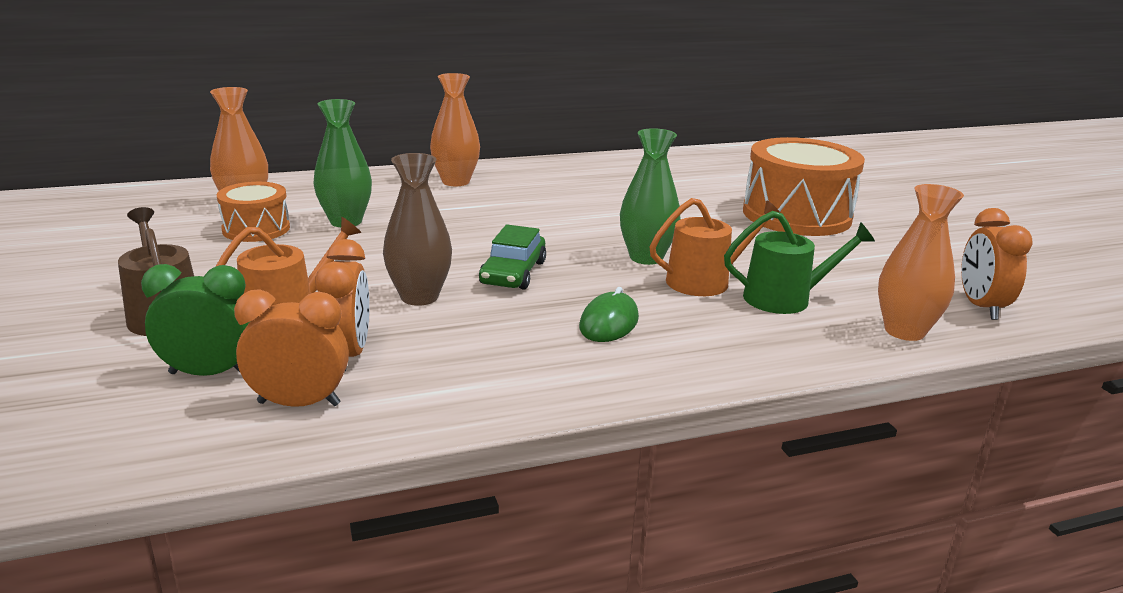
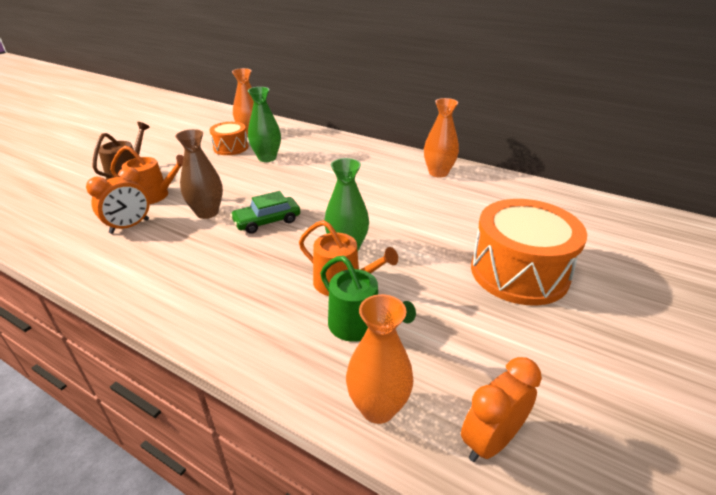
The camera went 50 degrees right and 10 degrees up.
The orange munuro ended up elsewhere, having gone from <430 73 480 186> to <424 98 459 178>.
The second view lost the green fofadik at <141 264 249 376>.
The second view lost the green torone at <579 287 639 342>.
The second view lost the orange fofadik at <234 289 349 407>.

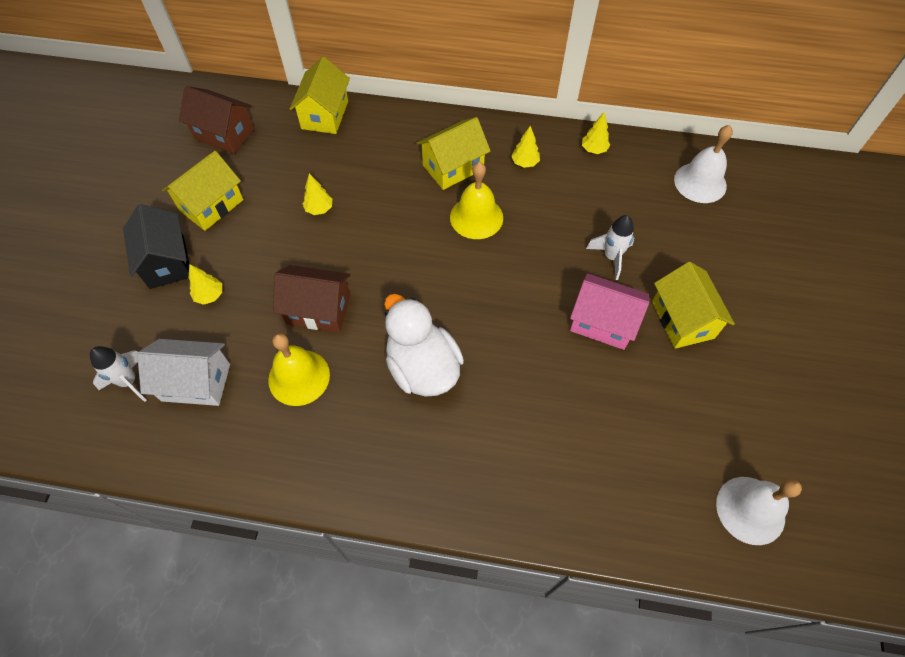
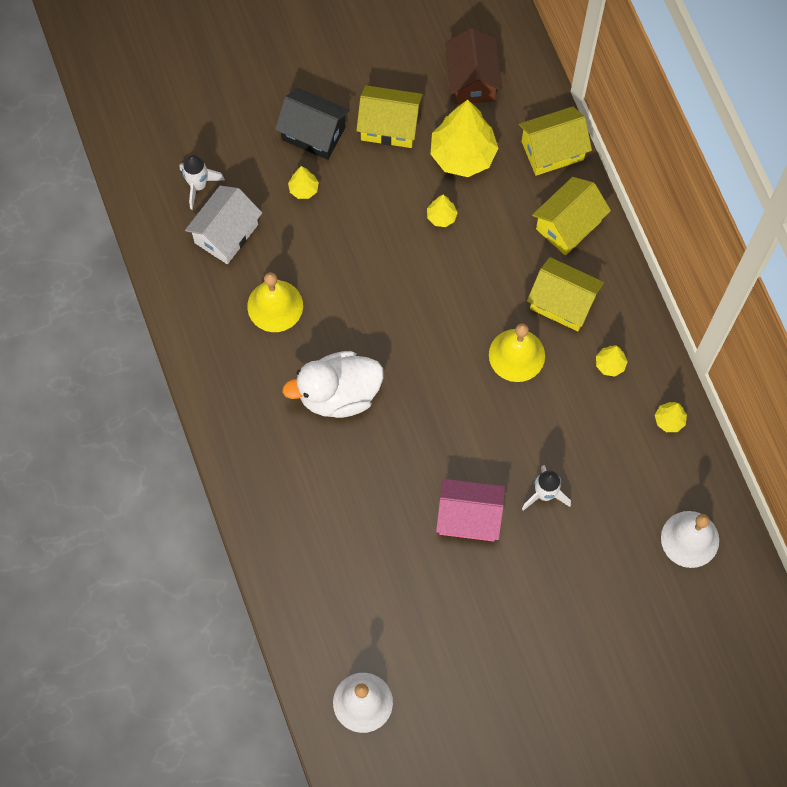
The camera went 60 degrees right and 10 degrees up.
The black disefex at <123 204 189 289> ended up facing another way, 75 degrees clockwise from before.
The yellow disefex ended up elsewhere, having gone from <652 262 735 349> to <532 177 611 255>.
The second view lost the brown disefex at <273 265 351 332>.
The pink disefex at <570 273 649 350> ended up facing another way, 75 degrees counterclockwise from before.
The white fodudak at <384 294 464 397> ended up facing another way, 135 degrees counterclockwise from before.
The white disefex at <137 339 230 406> ended up facing another way, 60 degrees clockwise from before.
The second view gained the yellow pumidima at <431 100 498 177>.

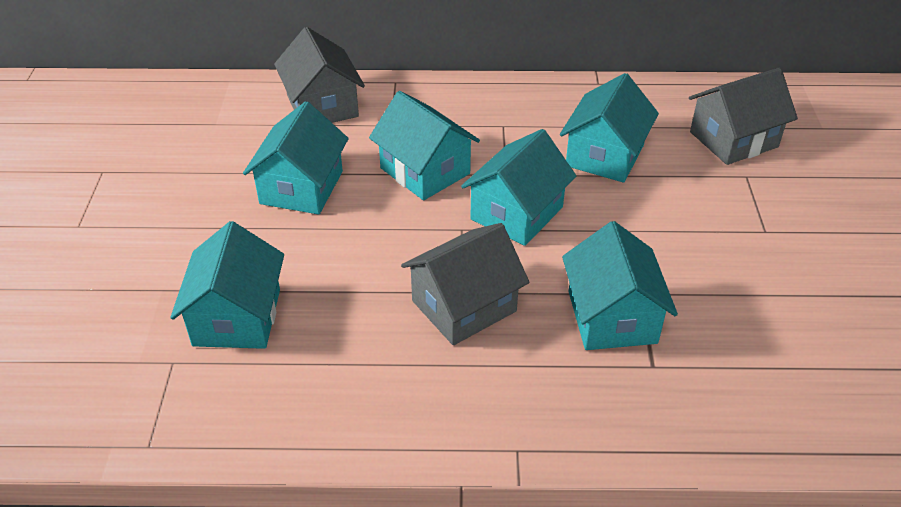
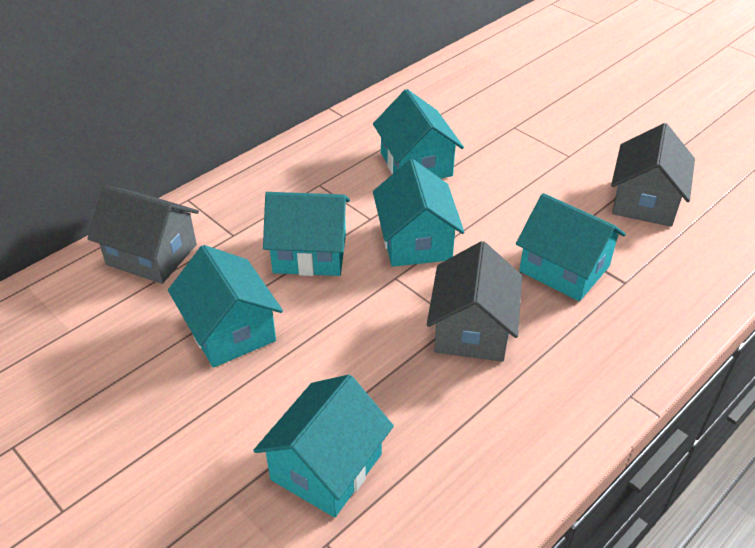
The camera went 45 degrees left and 0 degrees up.
The grey disefex ended up elsewhere, having gone from <689 68 798 165> to <611 123 695 227>.
The turquoise disefex at <170 221 284 349> ended up facing another way, 75 degrees clockwise from before.

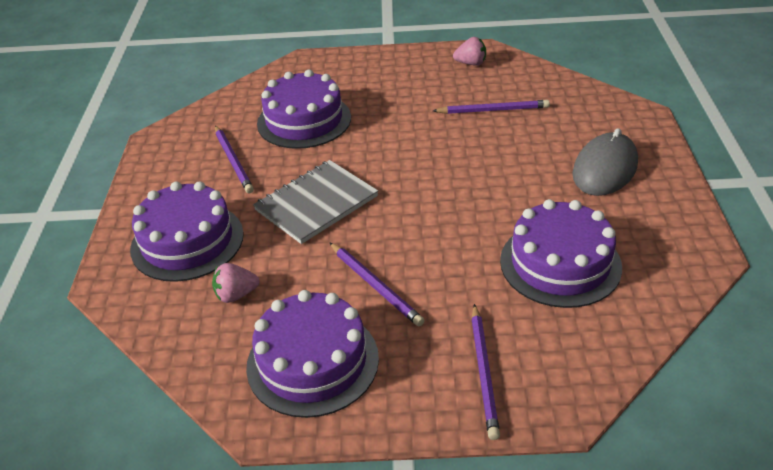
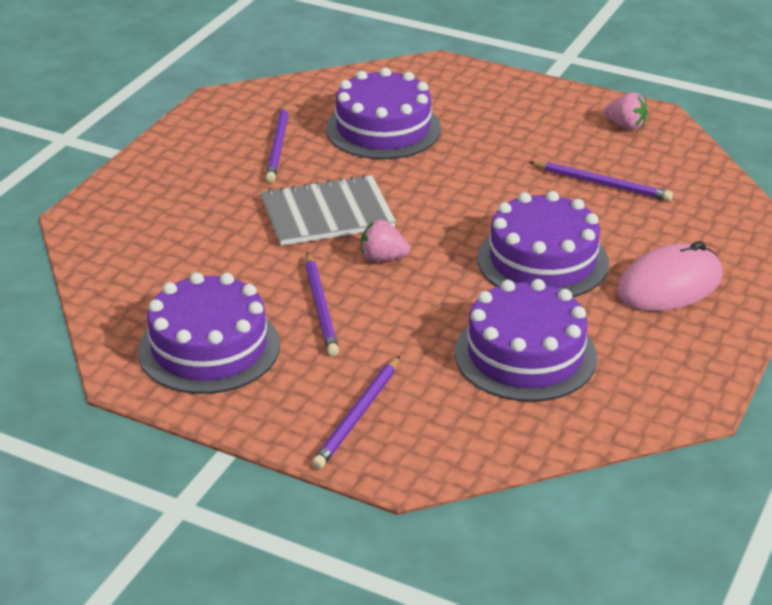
The camera went 25 degrees right and 5 degrees down.
What was the grey torone at <572 128 638 196> turned into the pink torone at <617 241 723 311>.
The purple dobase ended up elsewhere, having gone from <130 181 244 282> to <478 191 609 297>.
The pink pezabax ended up elsewhere, having gone from <212 263 259 303> to <361 220 410 262>.

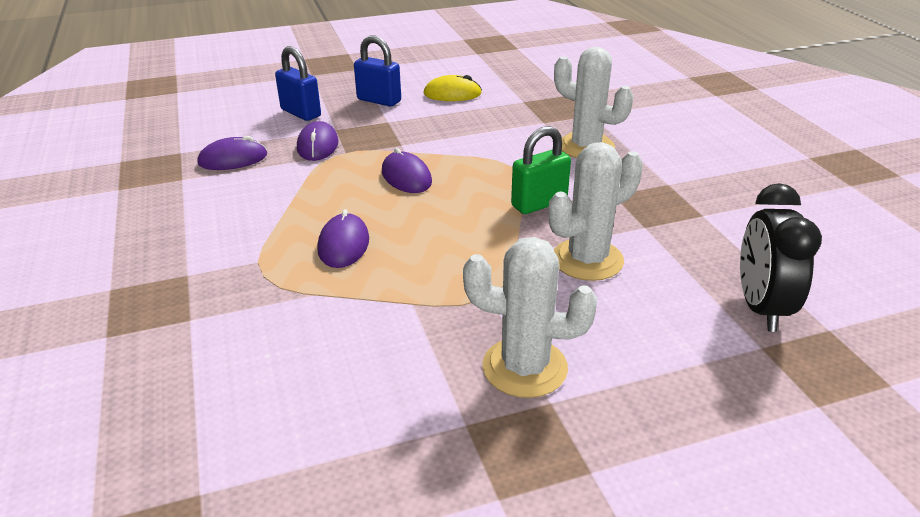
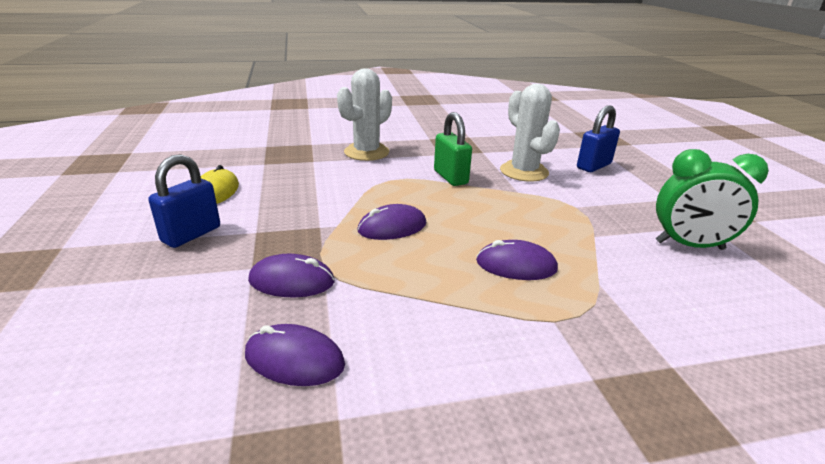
The camera went 85 degrees left and 5 degrees down.
The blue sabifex ended up elsewhere, having gone from <275 46 321 121> to <577 105 620 172>.
The purple torone at <197 136 267 170> ended up facing another way, 60 degrees counterclockwise from before.
The second view lost the black fofadik at <740 183 822 332>.
The second view lost the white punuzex at <463 237 597 398>.
The second view gained the green fofadik at <656 149 769 250>.

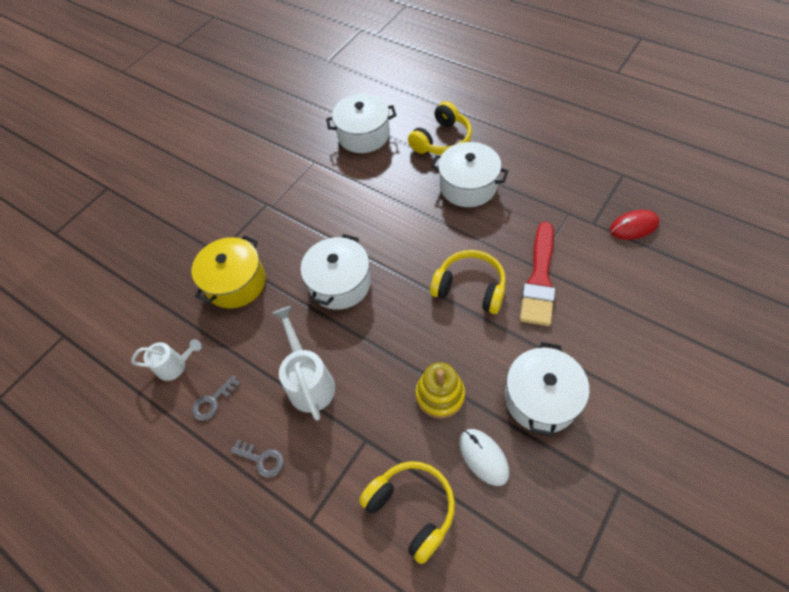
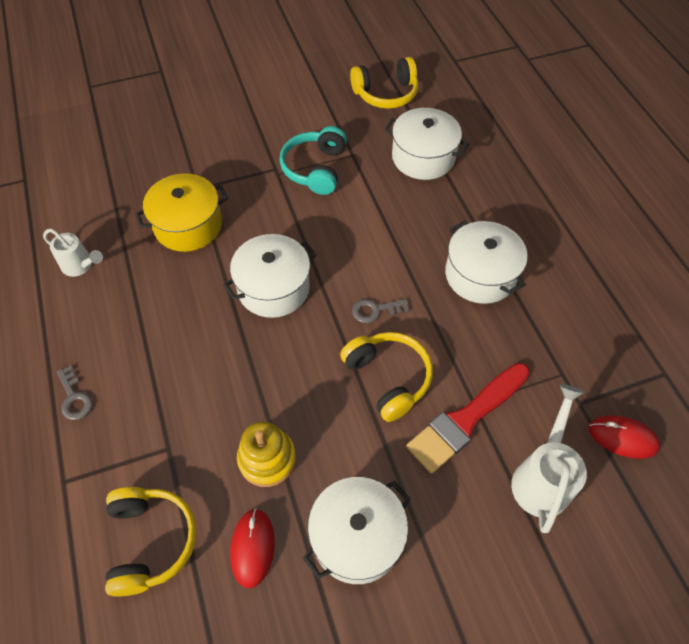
The camera went 30 degrees right and 0 degrees up.
The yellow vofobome ended up elsewhere, having gone from <408 101 472 155> to <350 57 418 109>.
The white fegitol ended up elsewhere, having gone from <272 306 335 421> to <511 384 587 533>.
The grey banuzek ended up elsewhere, having gone from <192 375 241 421> to <352 299 409 323>.
What was the white torone at <459 429 509 486> turned into the red torone at <230 508 275 589>.
The second view gained the turquoise vofobome at <279 126 347 195>.

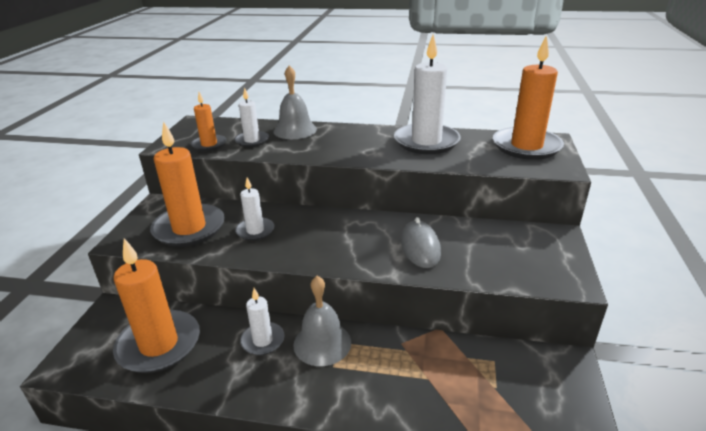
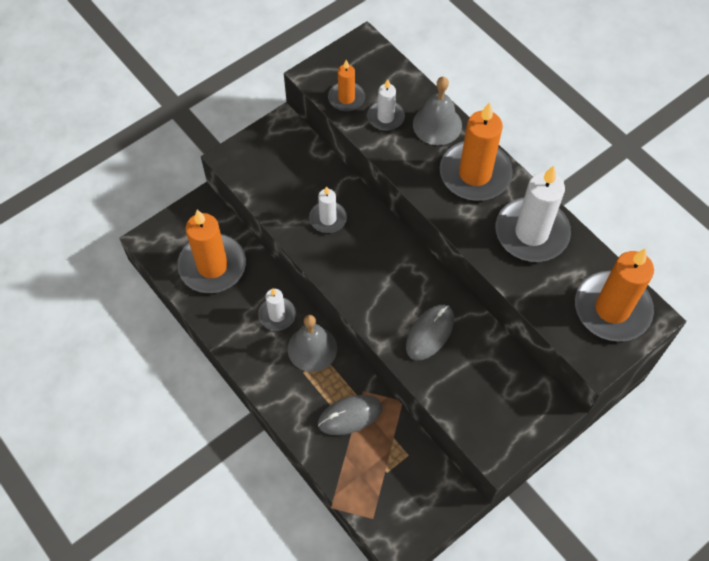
The camera went 40 degrees right and 30 degrees up.
The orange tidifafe ended up elsewhere, having gone from <150 122 225 247> to <440 102 513 201>.
The second view gained the grey torone at <318 395 382 435>.

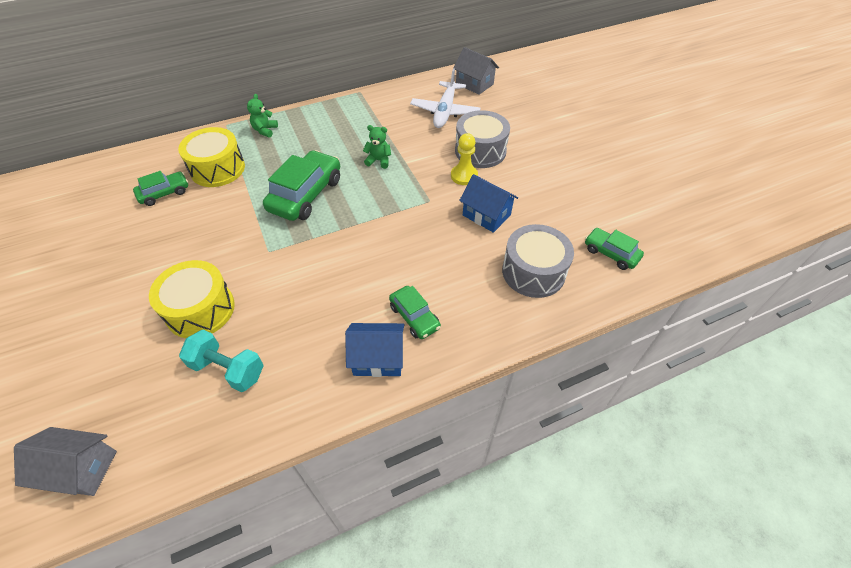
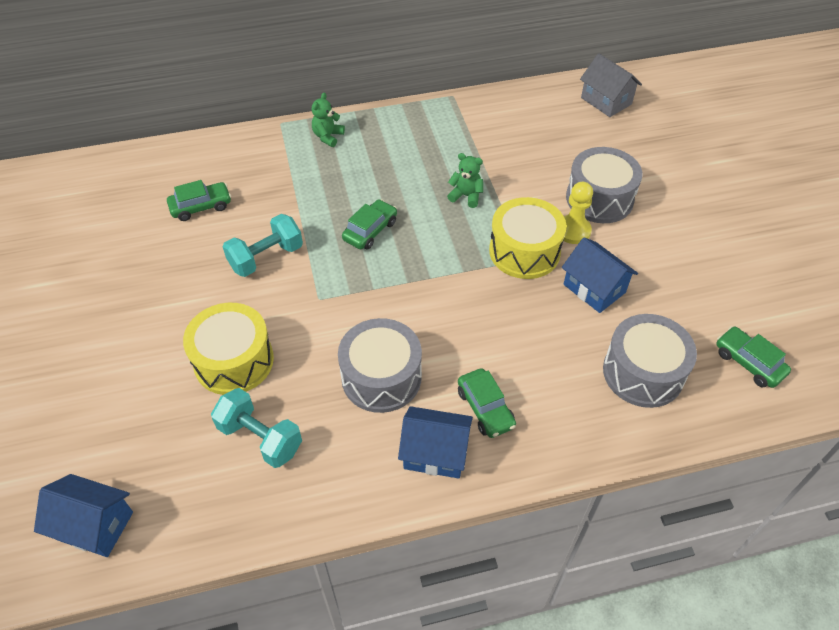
The camera went 10 degrees right and 0 degrees up.
The second view lost the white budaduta at <410 68 481 128>.
The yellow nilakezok ended up elsewhere, having gone from <178 127 245 187> to <489 197 566 279>.
The size of the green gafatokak at <263 150 340 221> changed by a factor of 0.56.
What was the grey disefex at <14 427 117 496> turned into the blue disefex at <34 474 133 557>.
The second view gained the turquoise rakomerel at <223 214 303 277>.
The second view gained the grey nilakezok at <338 318 422 413>.

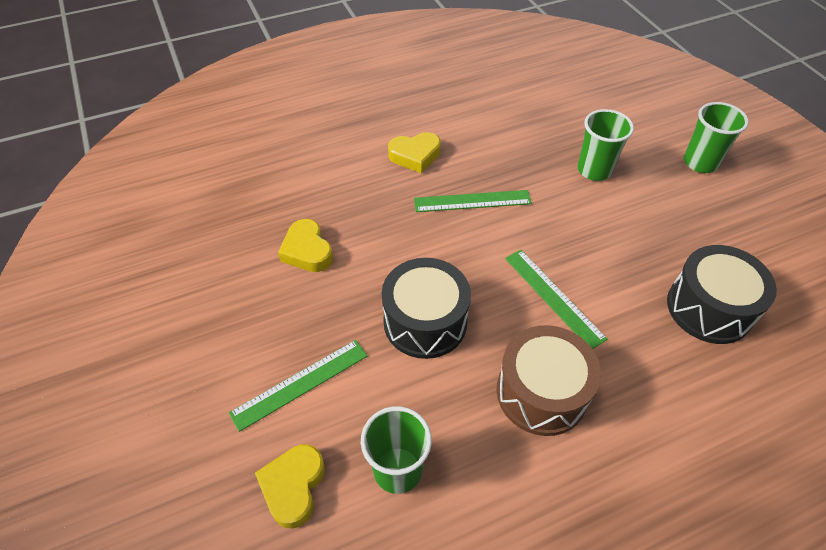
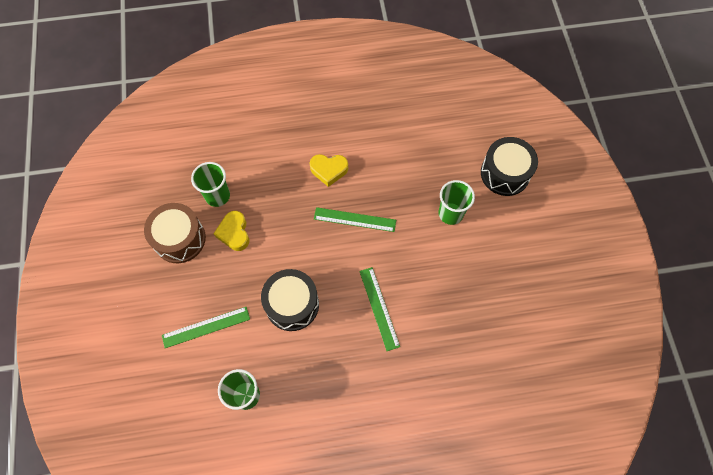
The camera went 15 degrees right and 15 degrees up.
The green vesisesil ended up elsewhere, having gone from <684 102 749 173> to <191 162 230 207>.
The black nilakezok ended up elsewhere, having gone from <667 245 777 344> to <481 137 538 196>.
The brown nilakezok ended up elsewhere, having gone from <497 325 601 436> to <144 203 206 263>.
The second view lost the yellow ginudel at <255 444 325 528>.

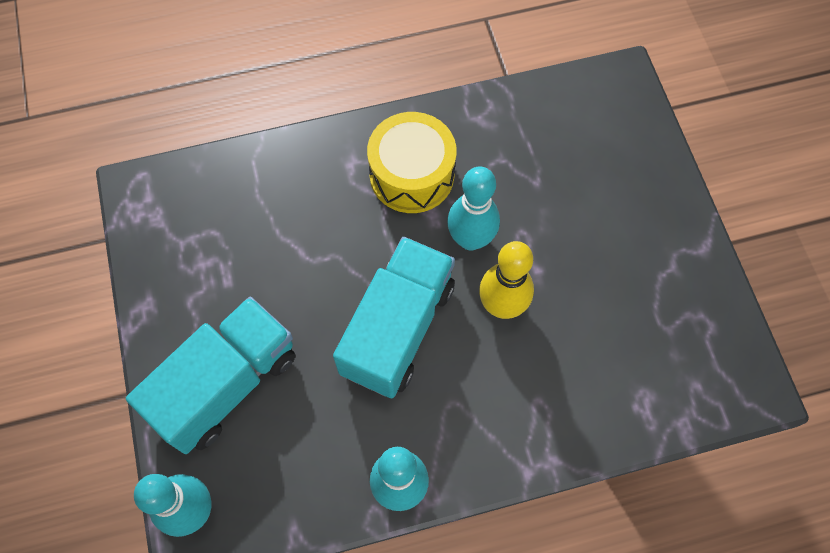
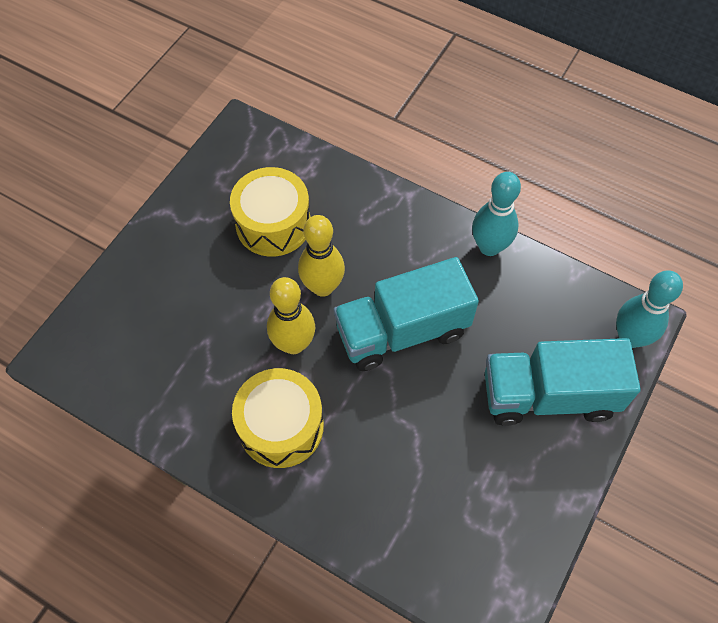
The camera went 135 degrees left and 5 degrees down.
What was the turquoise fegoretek at <447 166 500 251> turned into the yellow fegoretek at <267 277 315 354>.
The second view gained the yellow nilakezok at <230 167 310 257>.

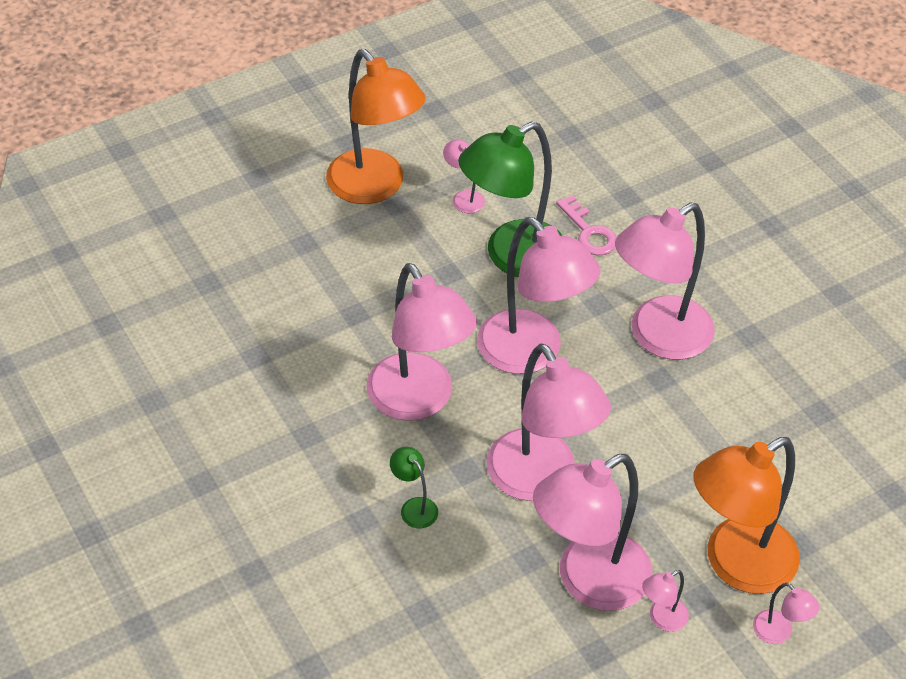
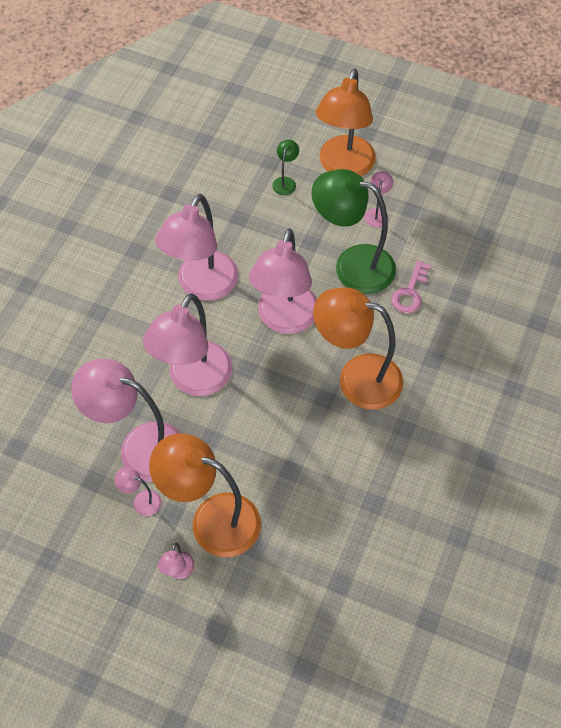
The camera went 55 degrees right and 10 degrees up.
What was the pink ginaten at <615 202 715 360> turned into the orange ginaten at <313 287 403 410>.
The green ginaten ended up elsewhere, having gone from <390 447 438 528> to <272 140 299 195>.

